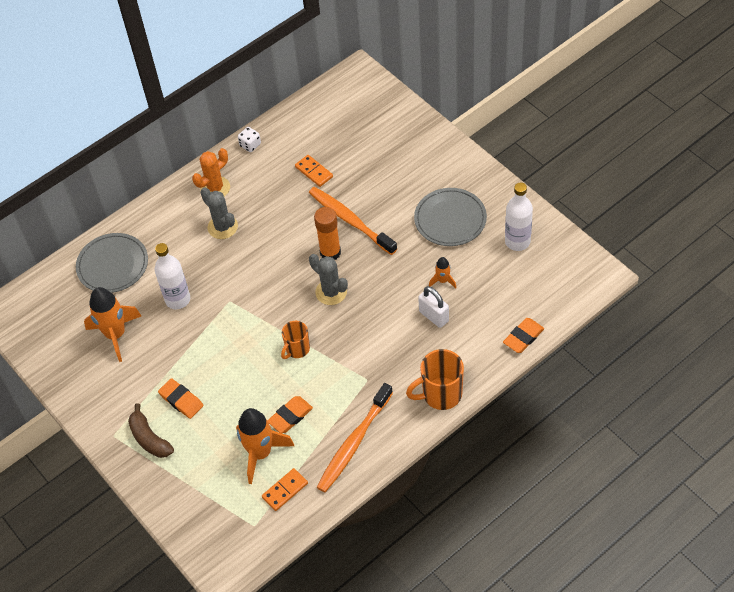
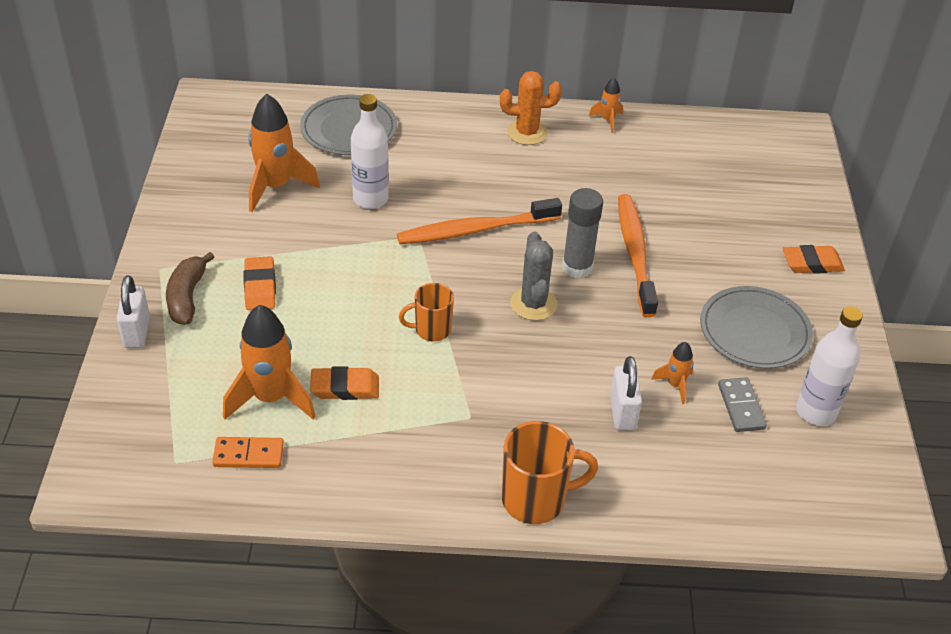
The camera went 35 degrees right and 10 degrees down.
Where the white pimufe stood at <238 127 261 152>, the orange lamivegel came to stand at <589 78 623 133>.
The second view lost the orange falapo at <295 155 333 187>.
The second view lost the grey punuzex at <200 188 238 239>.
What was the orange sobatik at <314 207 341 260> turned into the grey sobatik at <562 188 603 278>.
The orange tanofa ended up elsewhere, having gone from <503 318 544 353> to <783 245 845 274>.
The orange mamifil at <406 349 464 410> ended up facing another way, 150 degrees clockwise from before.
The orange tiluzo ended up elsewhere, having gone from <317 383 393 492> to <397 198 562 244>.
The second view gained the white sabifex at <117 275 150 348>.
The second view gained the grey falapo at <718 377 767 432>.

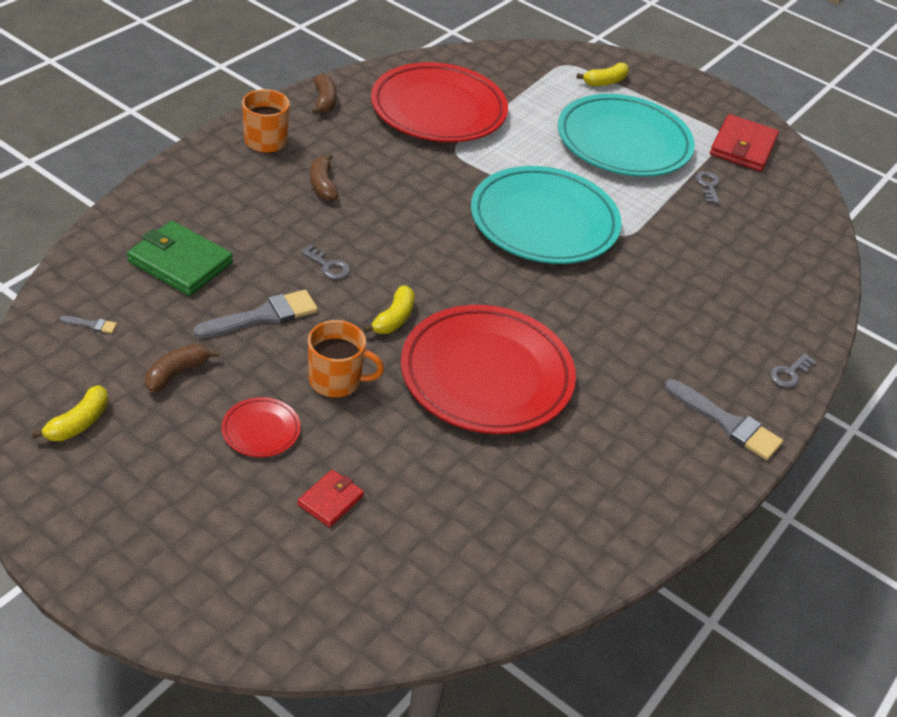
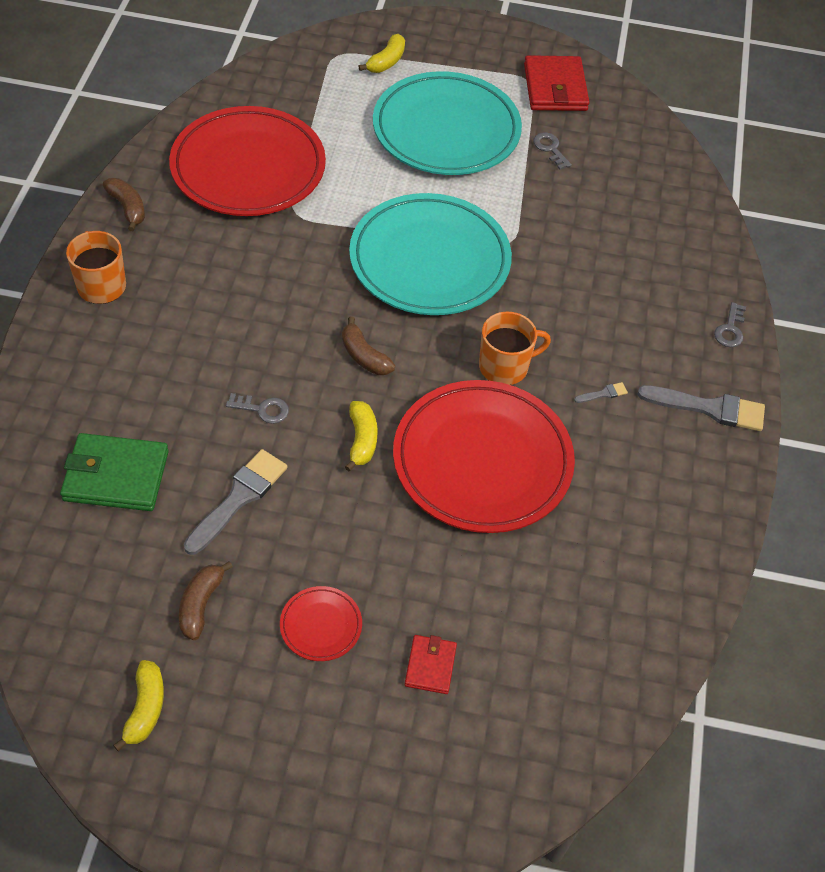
The camera went 25 degrees left and 10 degrees up.
The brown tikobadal ended up elsewhere, having gone from <310 153 338 201> to <342 316 395 375>.
The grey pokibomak ended up elsewhere, having gone from <60 316 117 333> to <574 382 628 403>.
The orange mamifil ended up elsewhere, having gone from <308 320 384 398> to <479 311 551 385>.

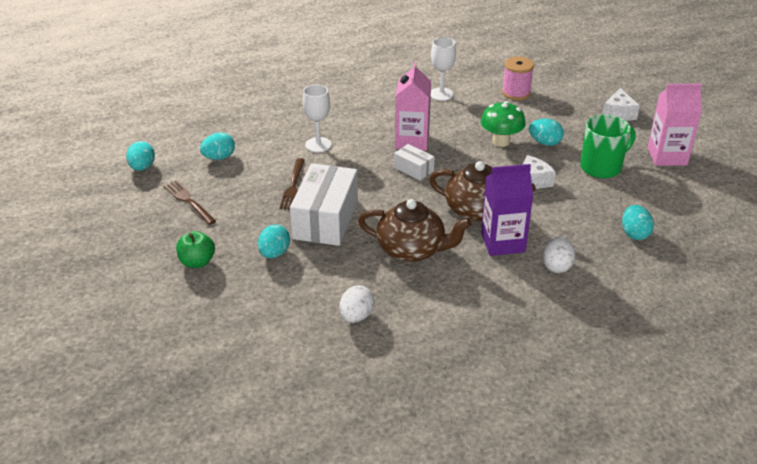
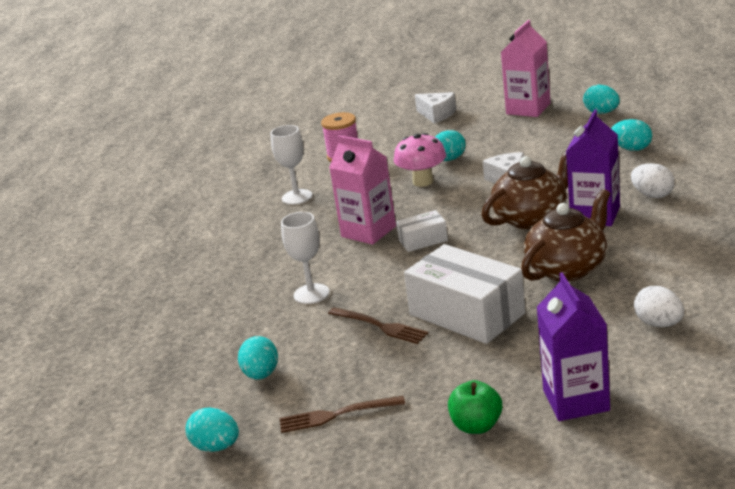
The camera went 55 degrees left and 10 degrees down.
What was the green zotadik at <481 101 526 147> turned into the pink zotadik at <394 133 446 187>.
The second view lost the green mamifil at <580 114 636 178>.
The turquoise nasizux ended up elsewhere, having gone from <258 224 290 258> to <583 85 620 114>.
The second view gained the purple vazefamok at <537 272 610 421>.

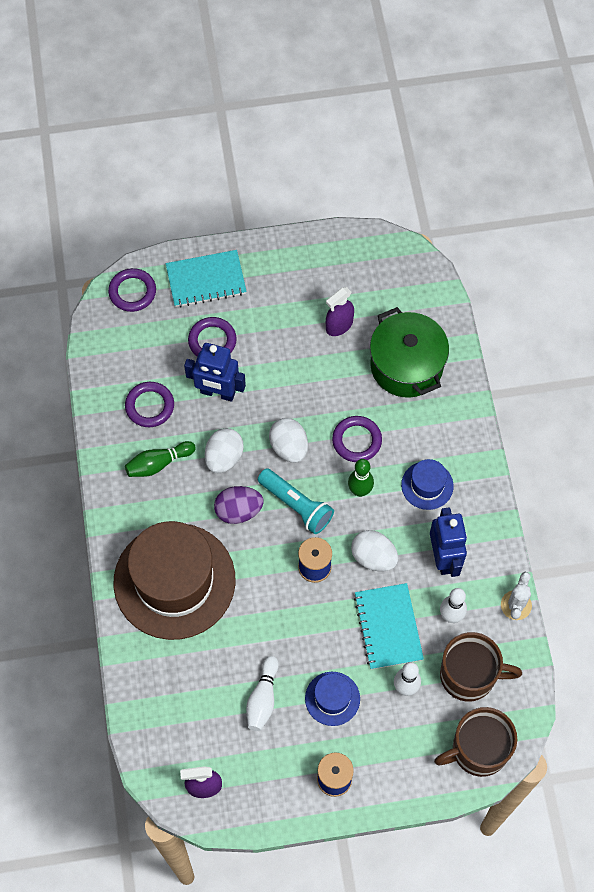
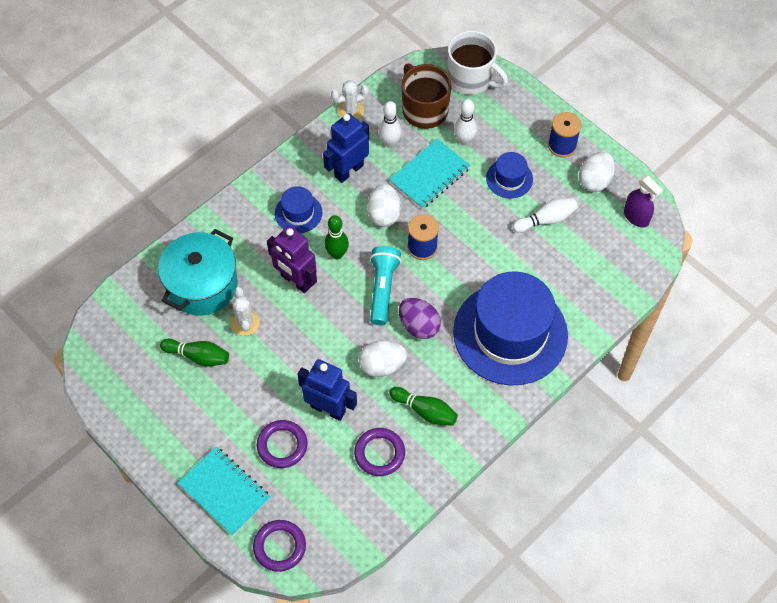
The camera went 125 degrees left and 5 degrees down.
Where the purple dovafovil stood at <326 287 354 336>, the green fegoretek came to stand at <160 339 229 366>.
What was the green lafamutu at <370 307 449 398> turned into the turquoise lafamutu at <158 229 238 316>.
The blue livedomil at <184 343 246 402> ended up facing another way, 45 degrees counterclockwise from before.
Where the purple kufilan stood at <332 416 382 462>, the purple livedomil came to stand at <267 226 317 293>.
The white nasizux ended up elsewhere, having gone from <269 418 308 463> to <579 151 615 192>.
What was the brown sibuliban at <114 521 235 640> turned into the blue sibuliban at <453 271 568 386>.
What was the brown mamifil at <434 707 517 777> turned into the white mamifil at <448 30 508 95>.
The second view gained the white punuzex at <231 287 260 336>.

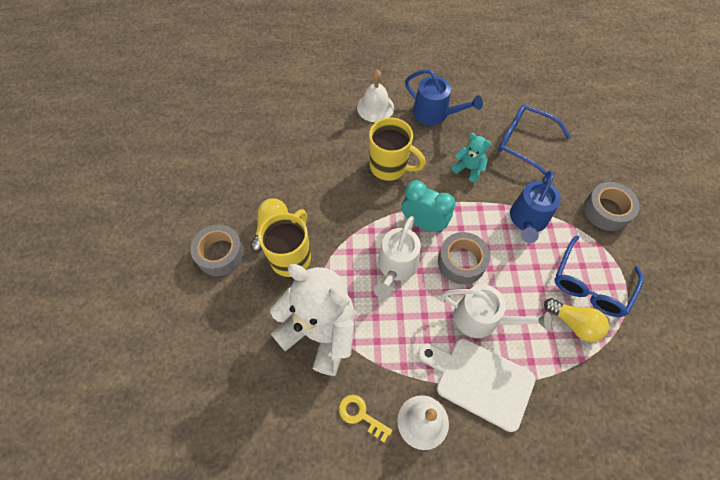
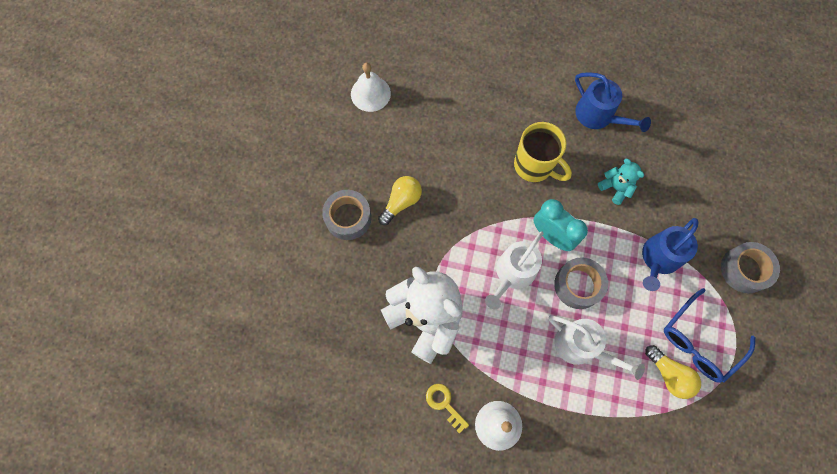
The camera went 15 degrees right and 10 degrees up.
The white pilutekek ended up elsewhere, having gone from <357 70 394 122> to <351 63 391 112>.
The second view lost the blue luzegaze at <498 104 571 175>.
The second view lost the yellow mamifil at <258 209 311 277>.
The second view lost the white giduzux at <418 339 536 432>.

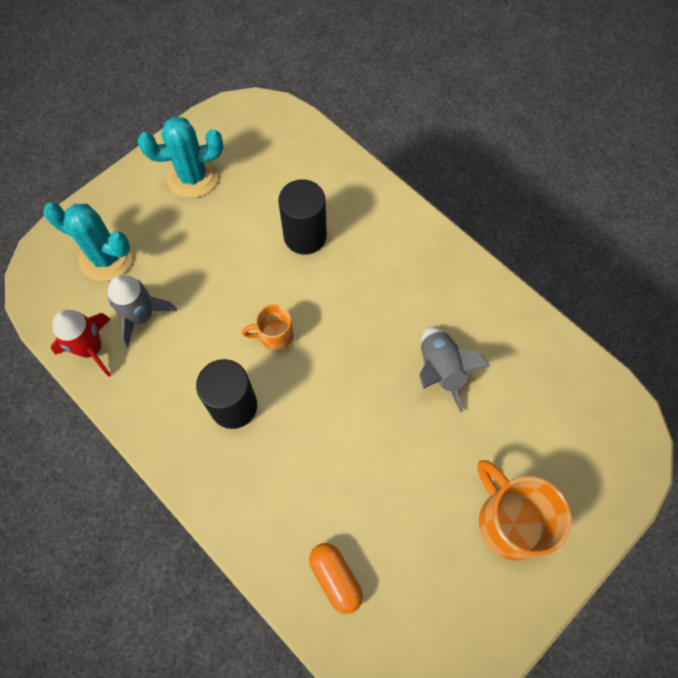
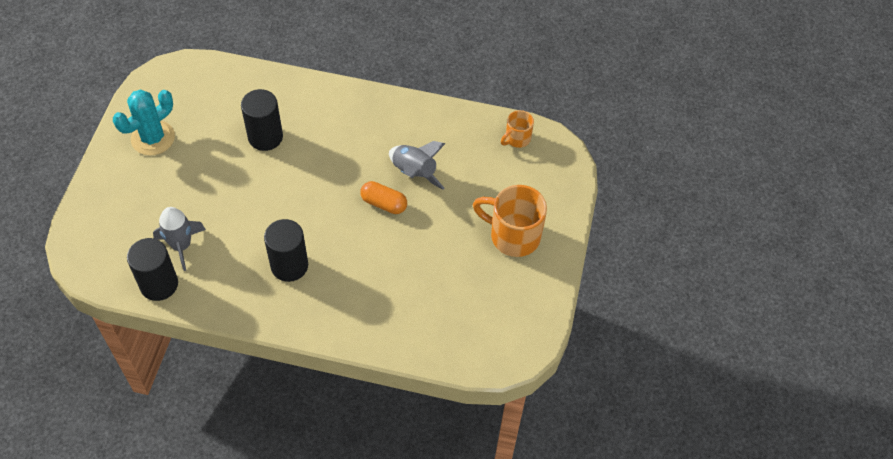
The camera went 35 degrees left and 10 degrees down.
The second view lost the turquoise punuzex at <43 203 133 281>.
The orange mamifil ended up elsewhere, having gone from <242 305 293 351> to <501 110 534 148>.
Where the red lamivegel stood at <51 310 111 377>, the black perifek came to stand at <127 238 178 301>.
The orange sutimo ended up elsewhere, having gone from <309 543 363 614> to <360 181 407 214>.

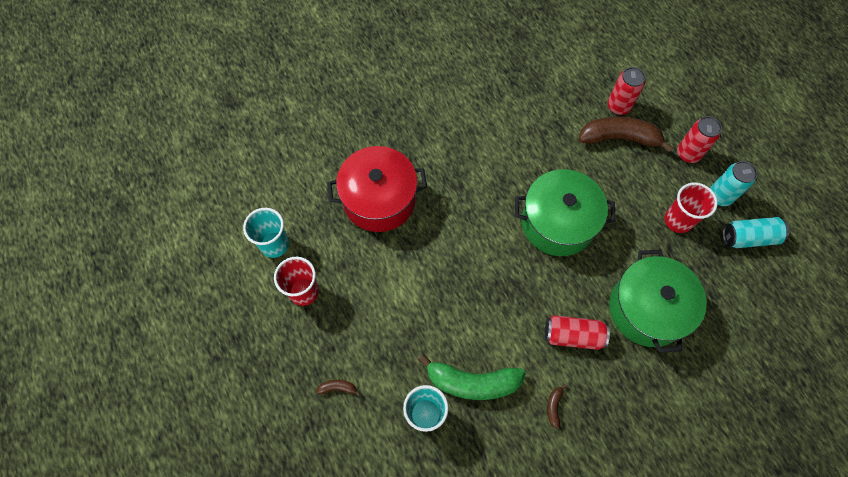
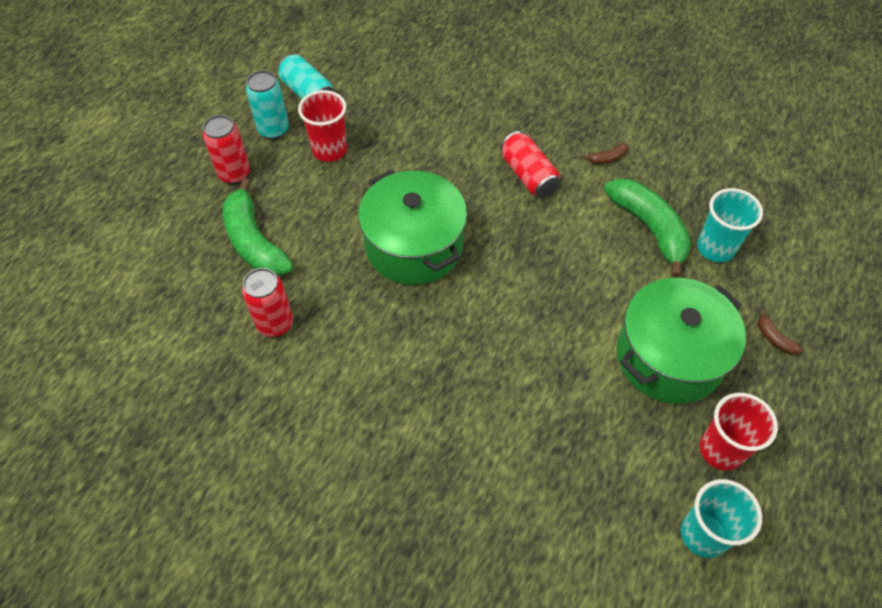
The camera went 125 degrees left and 10 degrees down.
The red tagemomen ended up elsewhere, having gone from <608 67 645 115> to <242 268 293 337>.
What was the brown tikobadal at <579 117 673 152> turned into the green tikobadal at <222 178 293 276>.
The second view lost the red lafamutu at <327 146 427 232>.
The green lafamutu ended up elsewhere, having gone from <609 249 707 353> to <617 278 746 404>.

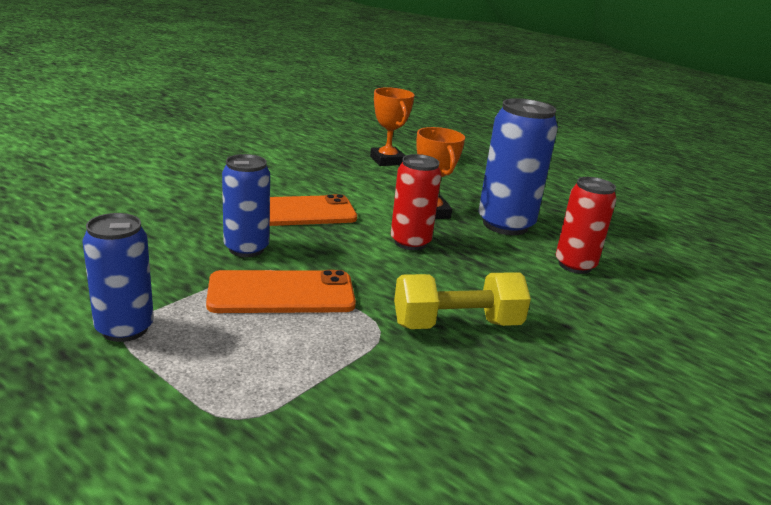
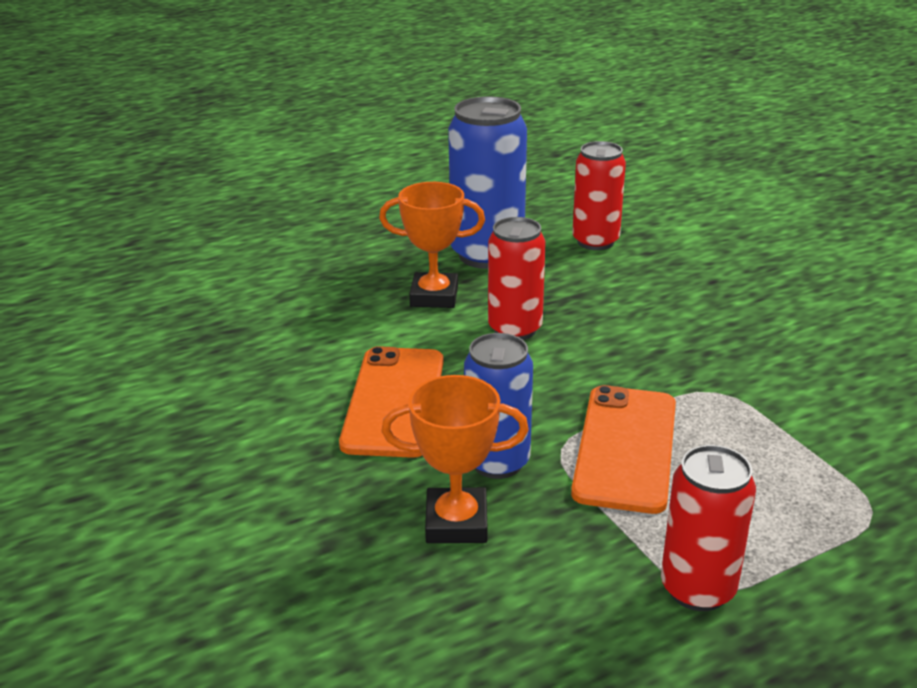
The camera went 65 degrees left and 5 degrees up.
The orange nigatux ended up elsewhere, having gone from <370 87 415 166> to <381 375 529 543>.
What was the blue tagemomen at <83 213 154 342> turned into the red tagemomen at <661 445 756 611>.
The second view lost the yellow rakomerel at <394 273 531 329>.

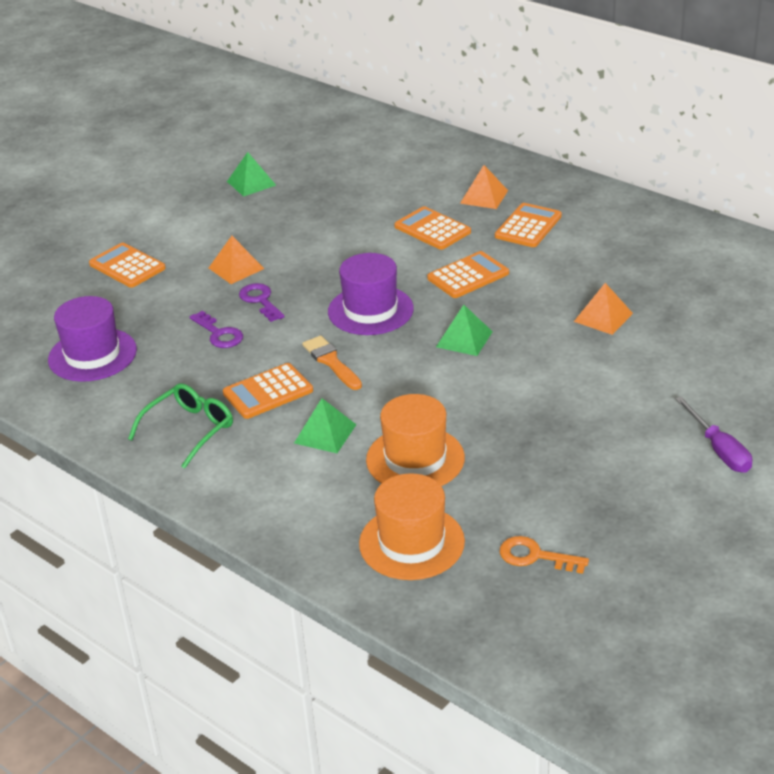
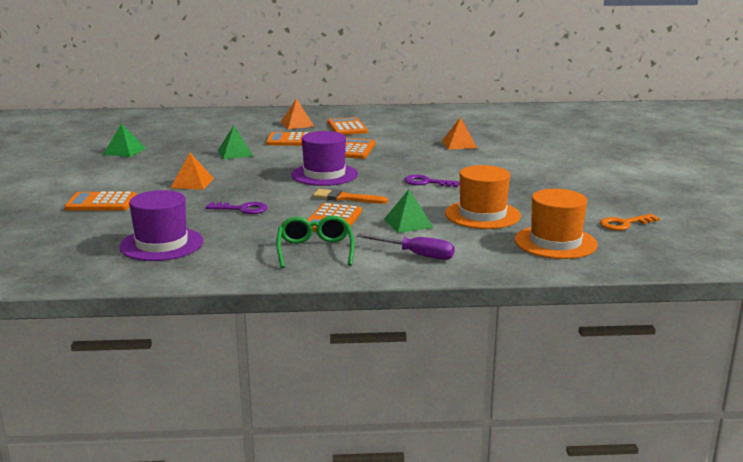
The camera went 45 degrees left and 15 degrees down.
The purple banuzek ended up elsewhere, having gone from <239 283 285 322> to <404 175 460 187>.
The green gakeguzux ended up elsewhere, having gone from <436 305 493 356> to <218 125 253 159>.
The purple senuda ended up elsewhere, having gone from <675 396 752 473> to <356 234 455 260>.

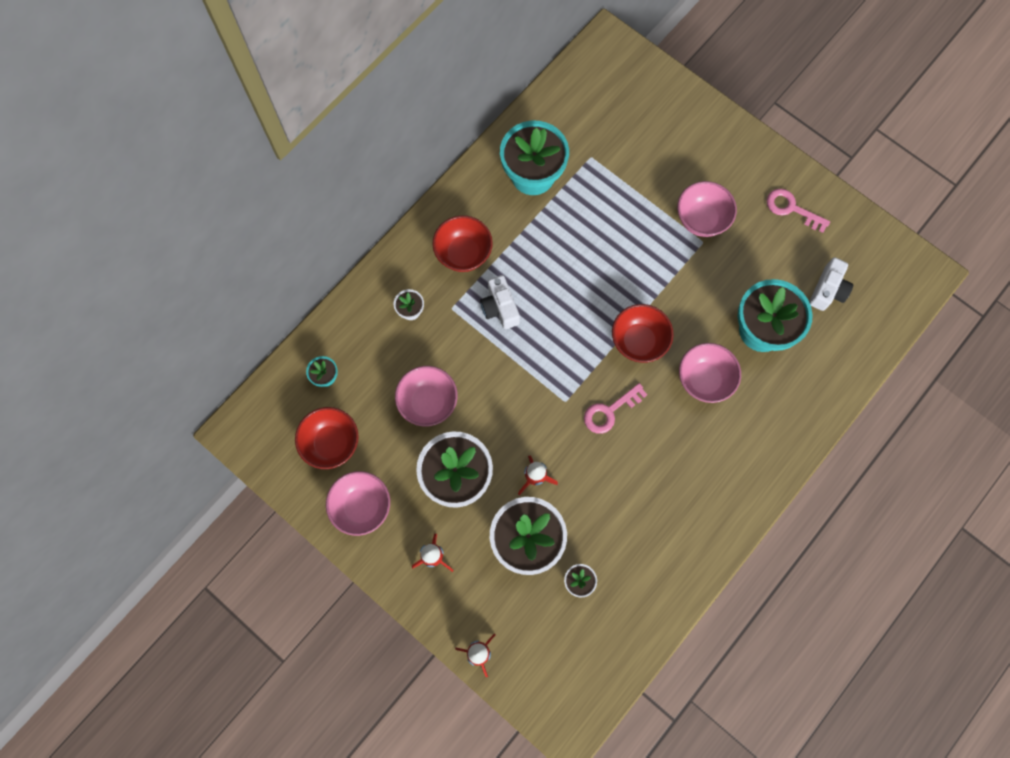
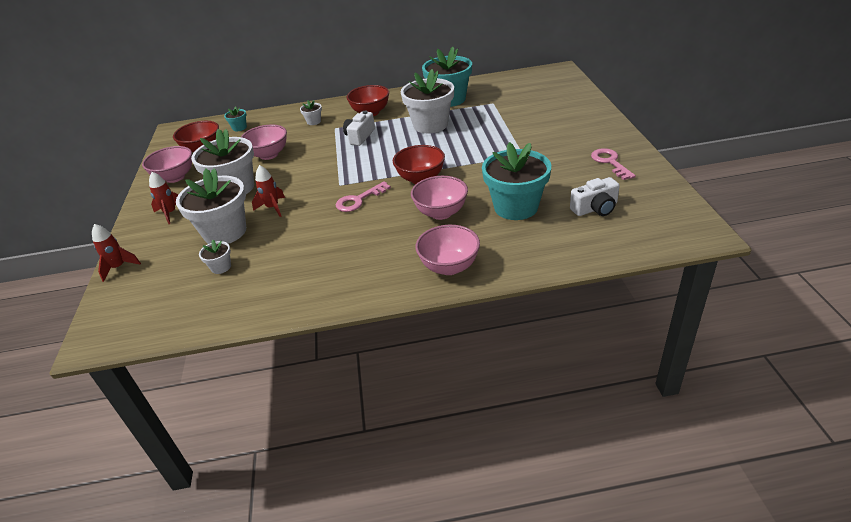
The camera went 45 degrees right and 35 degrees down.
The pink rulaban ended up elsewhere, having gone from <677 181 737 237> to <416 225 480 275>.
The pink banuzek at <584 383 647 434> ended up facing another way, 45 degrees counterclockwise from before.
The second view gained the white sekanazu at <401 69 454 133>.

